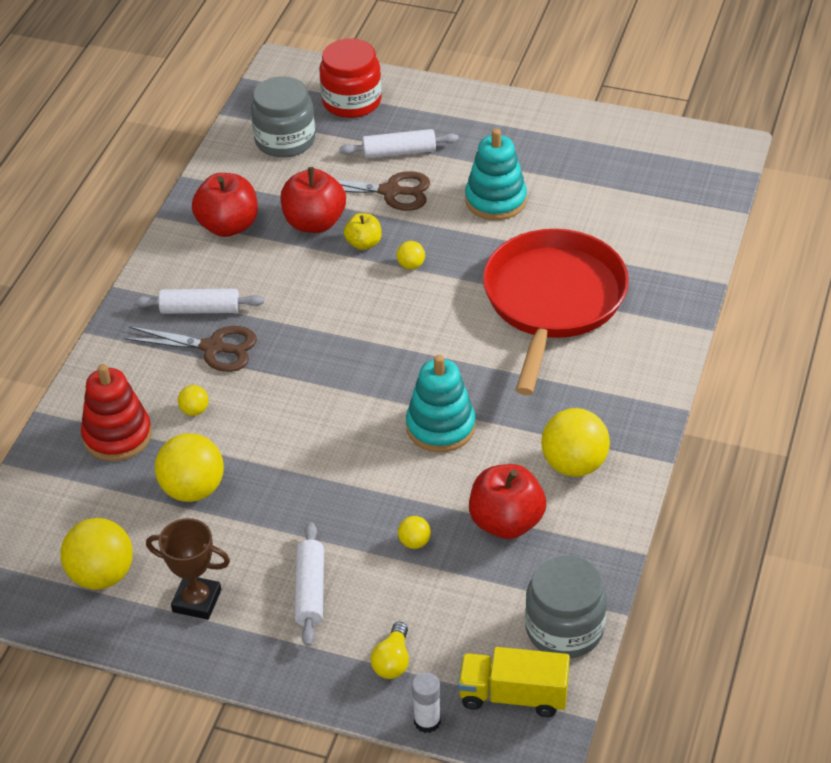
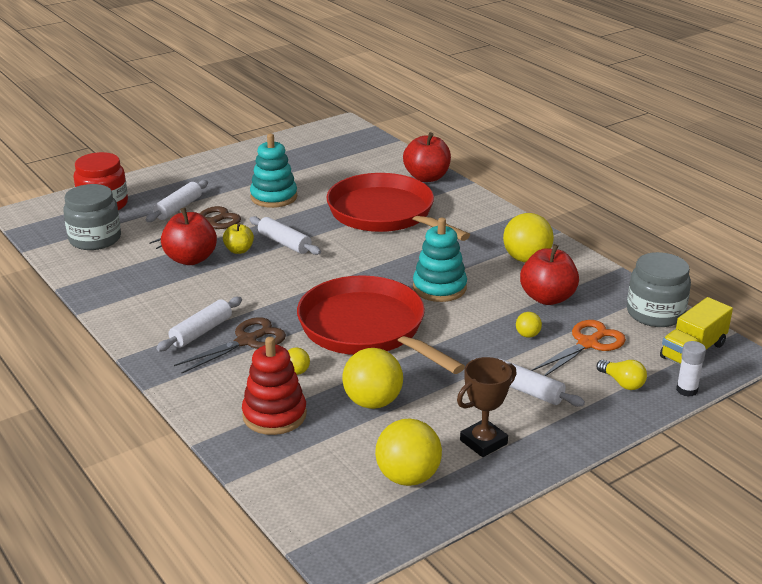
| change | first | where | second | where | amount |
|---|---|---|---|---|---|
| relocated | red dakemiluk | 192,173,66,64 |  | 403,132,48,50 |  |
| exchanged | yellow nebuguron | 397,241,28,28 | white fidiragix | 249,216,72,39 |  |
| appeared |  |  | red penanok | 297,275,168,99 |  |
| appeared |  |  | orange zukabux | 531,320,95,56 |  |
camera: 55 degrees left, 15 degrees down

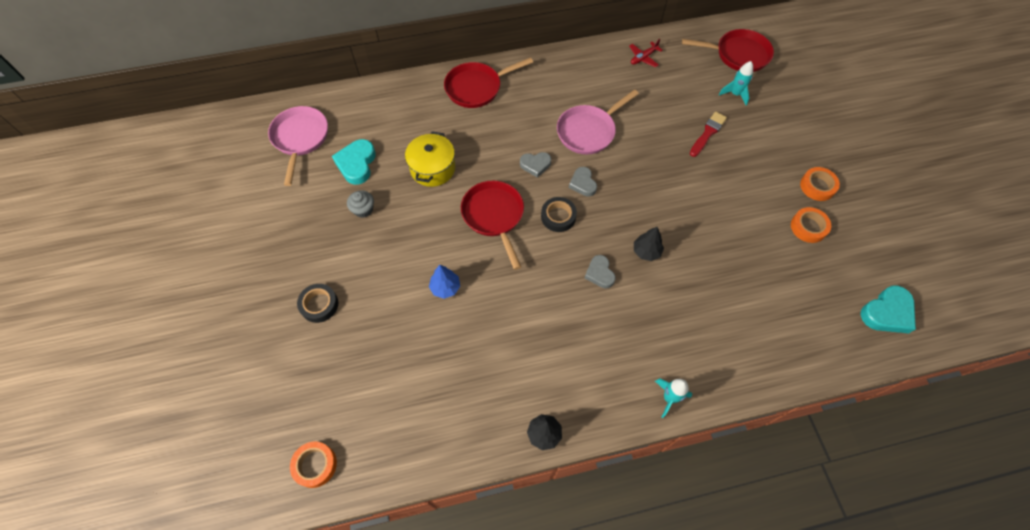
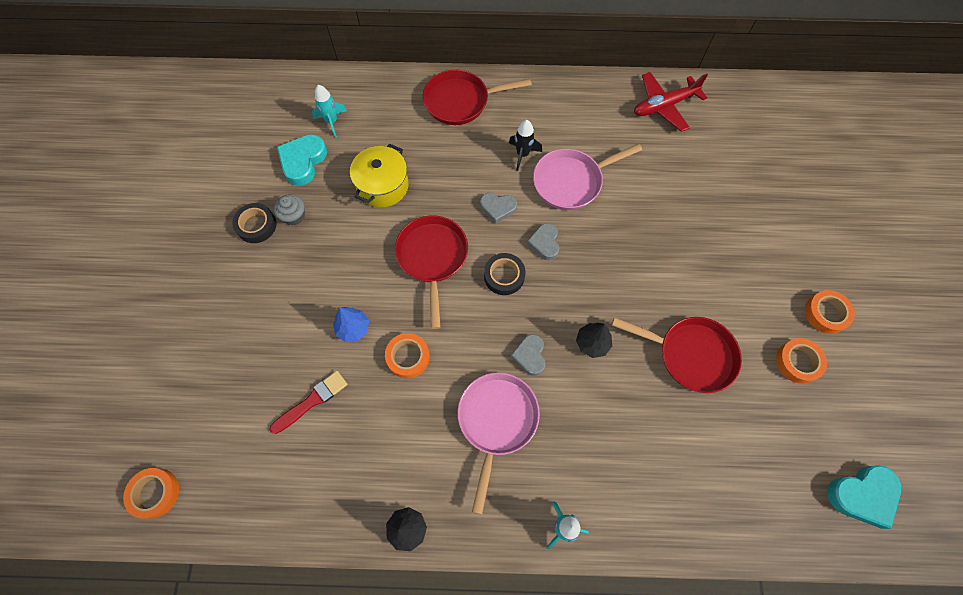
| change | first | where | second | where | amount |
|---|---|---|---|---|---|
| relocated | red penanok | 682,29,92,43 |  | 612,317,130,76 |  |
| size | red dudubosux | 629,39,34,28 |  | 634,72,74,60 | x1.70 |
| relocated | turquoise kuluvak | 719,61,34,45 |  | 312,85,35,52 |  |
| relocated | pink penanok | 268,106,60,80 |  | 458,372,82,143 |  |
| relocated | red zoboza | 690,112,37,45 |  | 270,371,77,63 |  |
| relocated | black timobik | 297,284,41,39 |  | 232,203,44,40 |  |
| appeared |  |  | black kuluvak | 509,120,33,51 |  |
| appeared |  |  | orange timobik | 385,333,45,45 |  |
camera: 15 degrees right, 5 degrees up

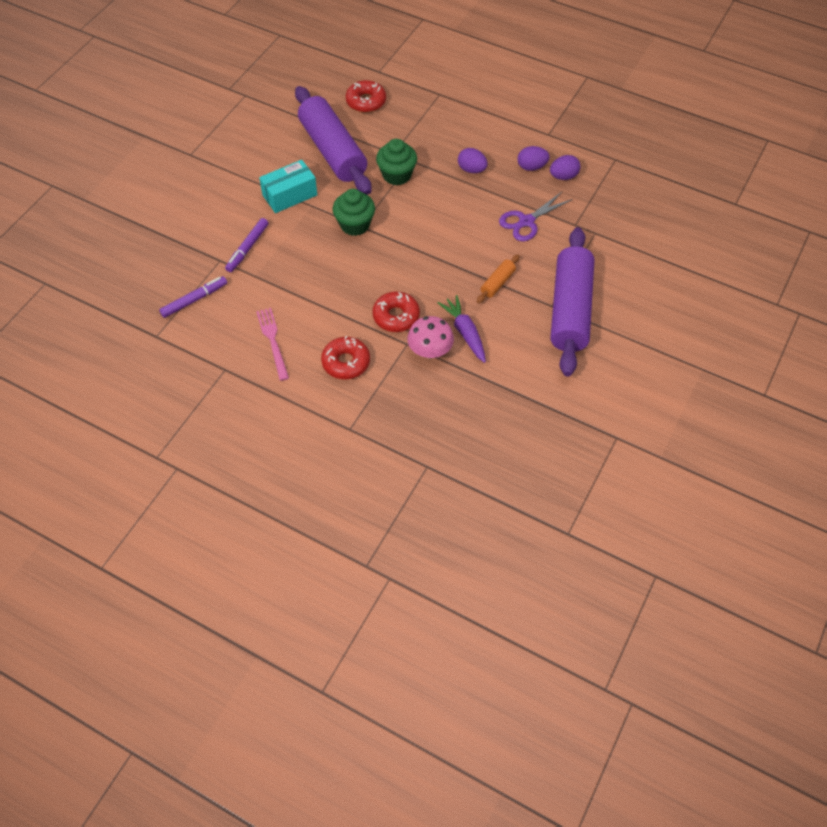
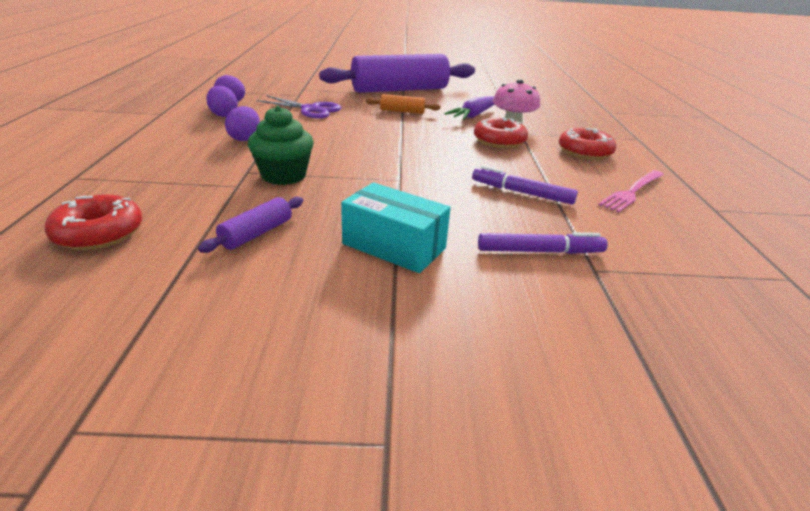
| change | first | where | second | where | amount |
|---|---|---|---|---|---|
| size | purple fidiragix | 295,86,76,109 |  | 198,197,105,56 | x0.41 |
| missing | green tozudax | 333,189,42,47 |  |  |  |
| relocated | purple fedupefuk | 159,276,68,42 |  | 472,166,106,39 |  |
camera: 120 degrees left, 25 degrees down

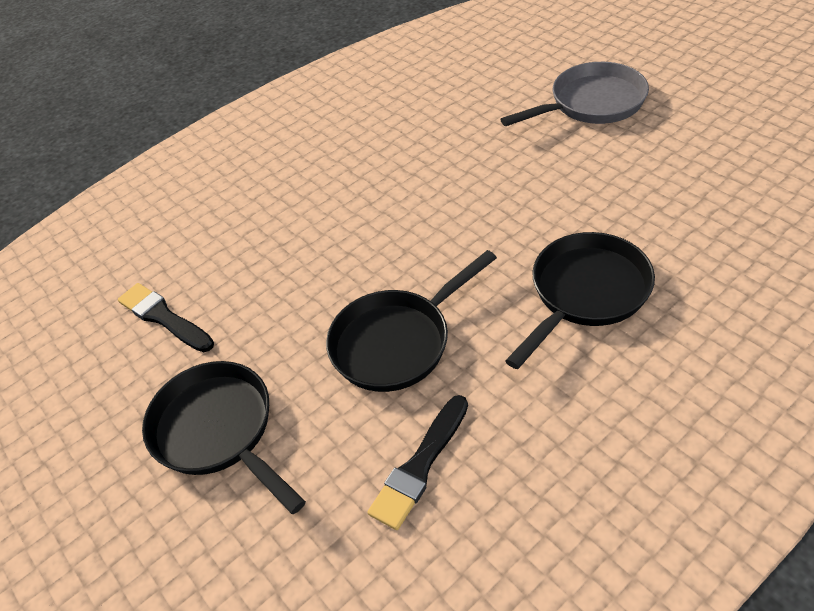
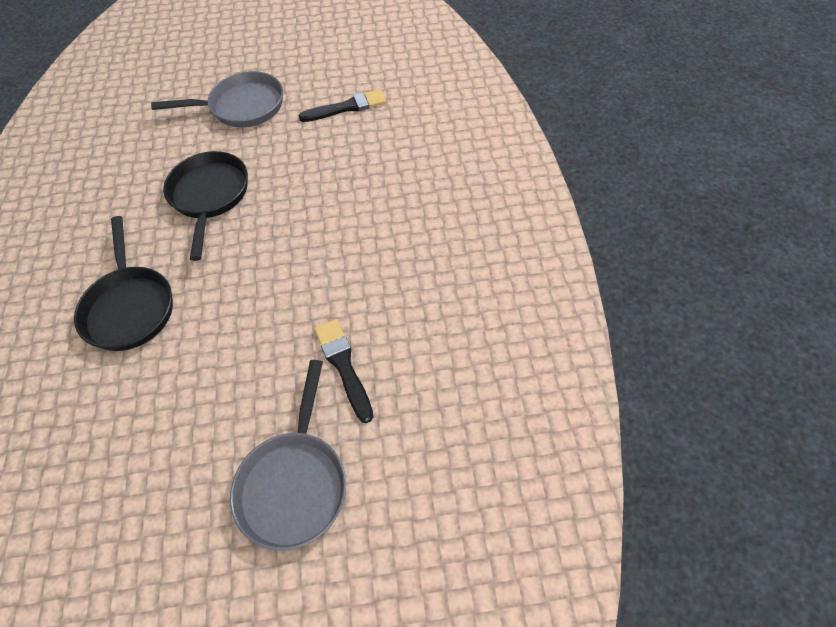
| change | first | where | second | where | amount |
|---|---|---|---|---|---|
| colour | black penanok | 142,361,164,153 | grey penanok | 151,71,132,56 |  |
| relocated | black zoboza | 368,395,100,135 |  | 314,319,59,104 |  |
camera: 120 degrees right, 10 degrees up

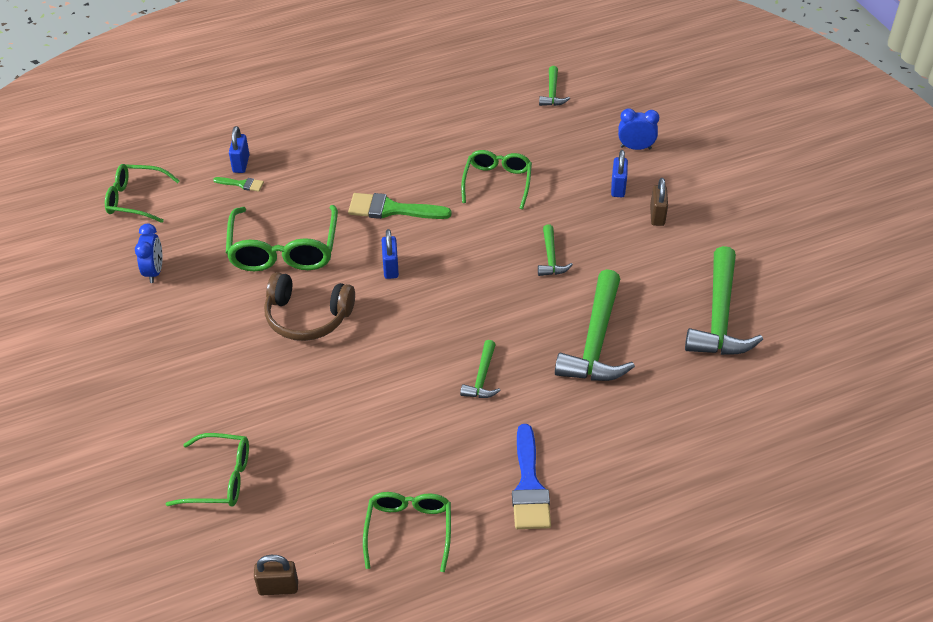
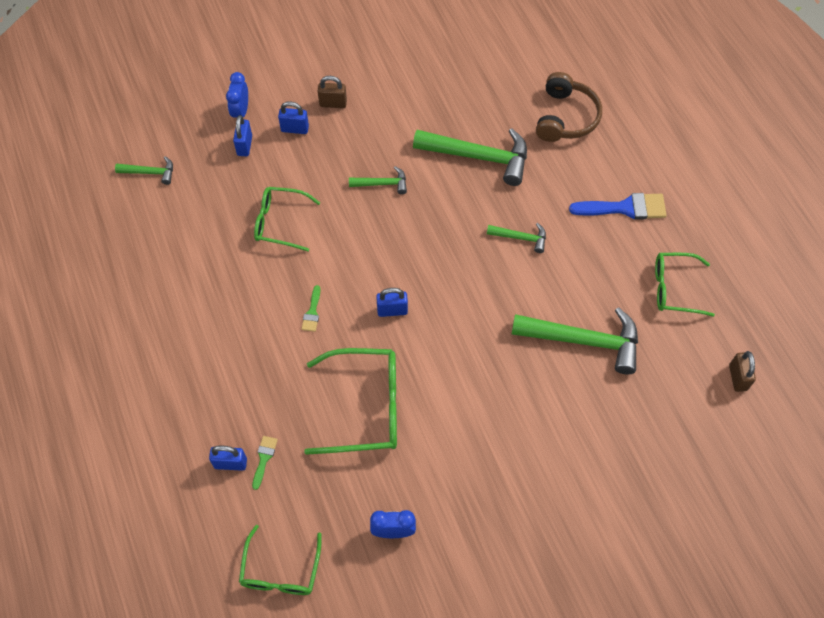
| change | first | where | second | where | amount |
|---|---|---|---|---|---|
| size | green zoboza | 348,193,104,26 |  | 301,285,20,47 | x0.51 |
| relocated | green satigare | 685,246,78,109 |  | 512,307,126,67 |  |
| relocated | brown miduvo | 264,272,91,69 |  | 536,72,66,70 |  |
| missing | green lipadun | 166,433,83,73 |  |  |  |
| appeared |  |  | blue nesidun | 233,115,19,41 |  |
camera: 90 degrees left, 15 degrees up

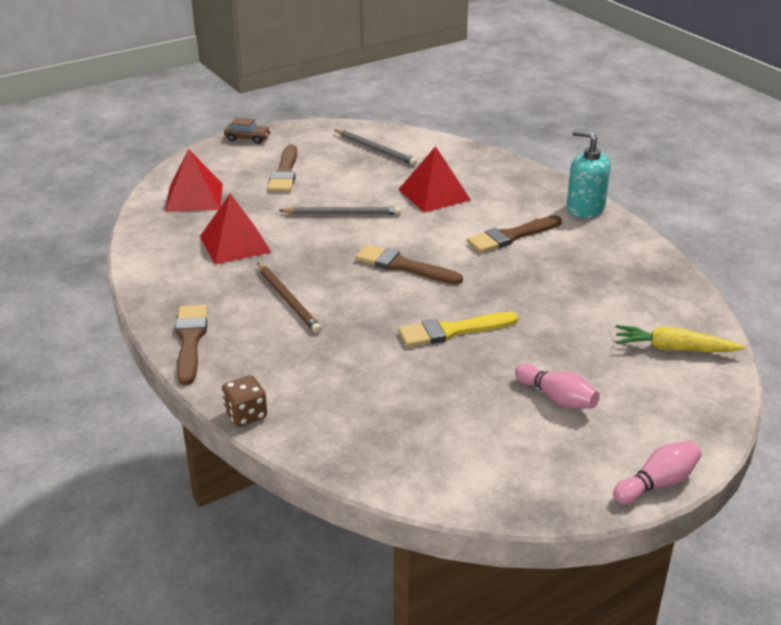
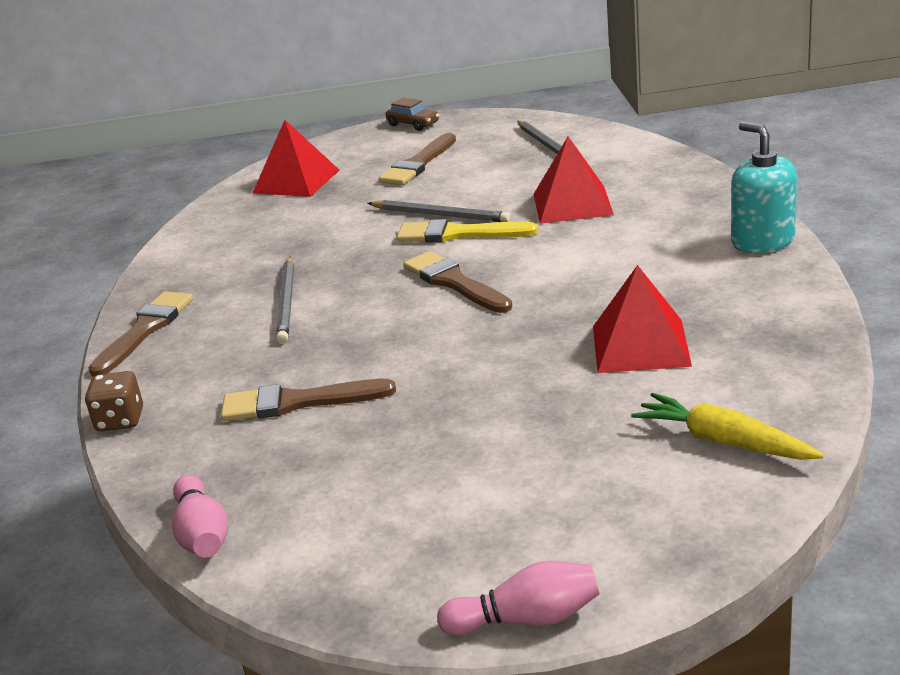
| change | first | where | second | where | amount |
|---|---|---|---|---|---|
| relocated | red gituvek | 200,194,71,70 |  | 593,265,99,108 |  |
| relocated | brown zoboza | 467,215,95,38 |  | 221,379,175,42 |  |
| colour | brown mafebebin | 257,262,65,71 | grey mafebebin | 276,256,18,88 |  |
| relocated | yellow zoboza | 398,312,120,35 |  | 397,219,141,24 |  |
| relocated | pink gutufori | 515,364,85,45 |  | 172,475,56,83 |  |
camera: 30 degrees right, 5 degrees down

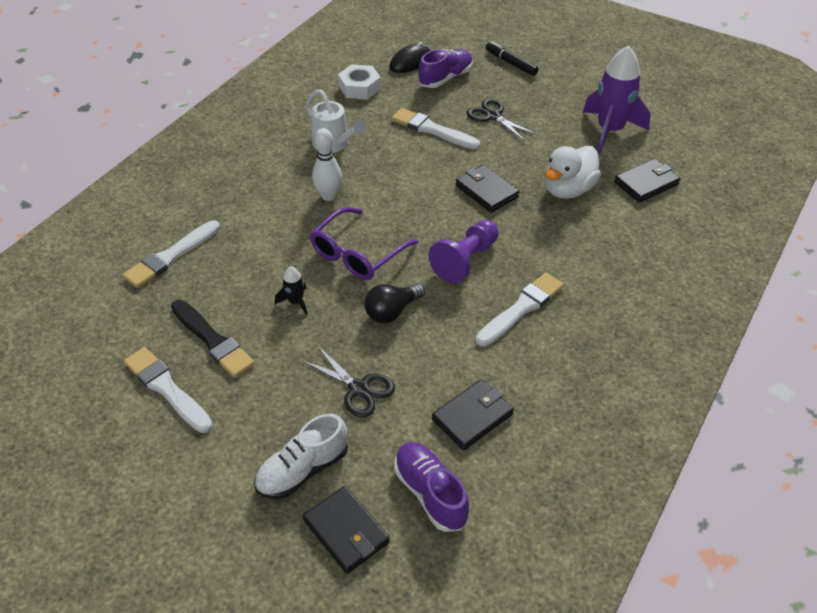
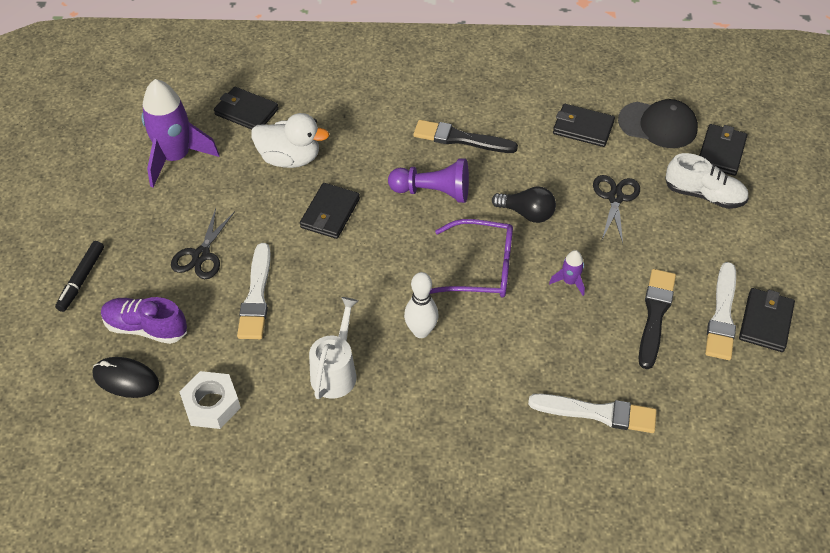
| change | first | where | second | where | amount |
|---|---|---|---|---|---|
| colour | black kuluvak | 275,266,33,49 | purple kuluvak | 549,250,36,46 |  |
| colour | white zoboza | 476,272,88,74 | black zoboza | 413,120,105,33 |  |
| exchanged | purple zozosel | 395,442,74,90 | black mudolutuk | 618,99,80,49 |  |
| appeared |  |  | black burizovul | 739,288,56,64 |  |
camera: 120 degrees left, 5 degrees up

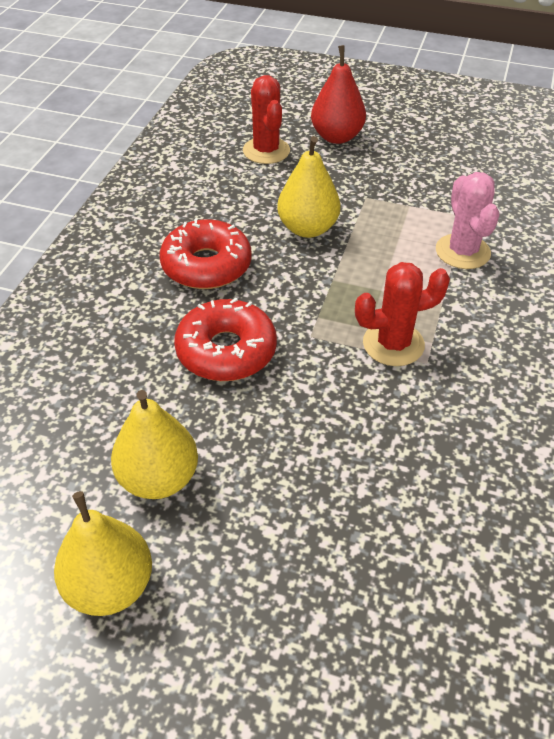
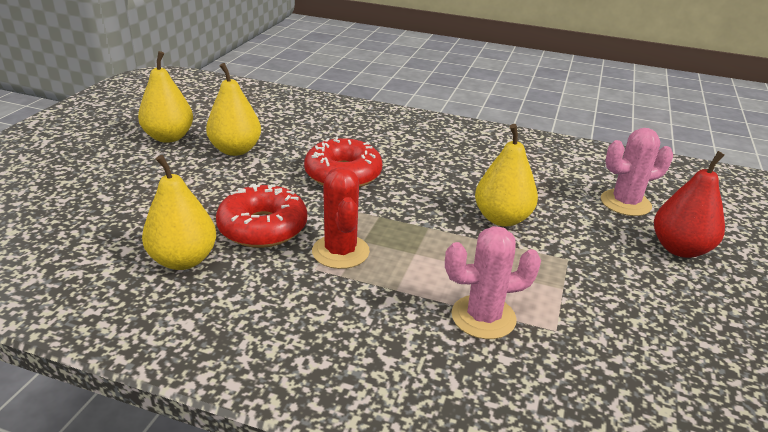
| change | first | where | second | where | amount |
|---|---|---|---|---|---|
| colour | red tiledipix | 243,75,47,89 | pink tiledipix | 601,128,72,88 |  |
| relocated | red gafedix | 159,218,93,71 |  | 216,183,91,65 |  |
| appeared |  |  | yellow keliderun | 142,155,74,115 |  |
camera: 90 degrees right, 15 degrees down

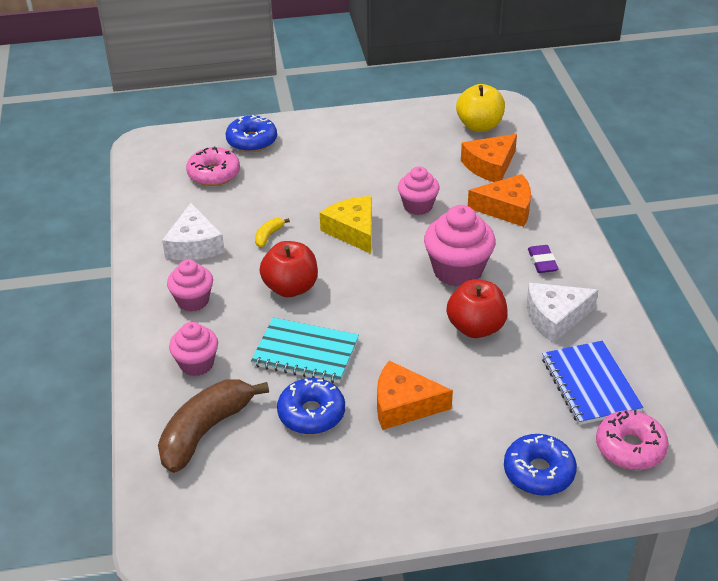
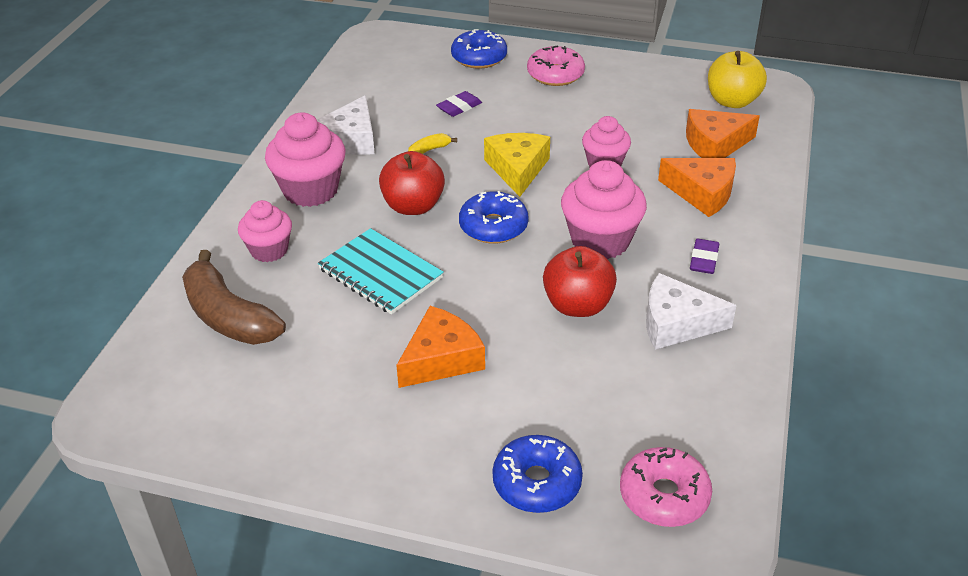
| change | first | where | second | where | amount |
|---|---|---|---|---|---|
| relocated | pink gafedix | 186,147,54,39 |  | 527,45,58,41 |  |
| size | pink tozudax | 167,259,46,53 |  | 265,112,81,95 | x1.58 |
| missing | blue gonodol | 542,341,102,84 |  |  |  |
| spun | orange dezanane | 377,361,76,69 |  | 396,306,89,82 | 105 degrees clockwise |
| relocated | blue gafedix | 277,378,68,56 |  | 459,191,70,53 |  |
| spun | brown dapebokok | 158,380,111,93 |  | 182,250,104,95 | 105 degrees counterclockwise |
| appeared |  |  | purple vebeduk | 436,91,46,26 |  |
camera: 25 degrees right, 0 degrees up

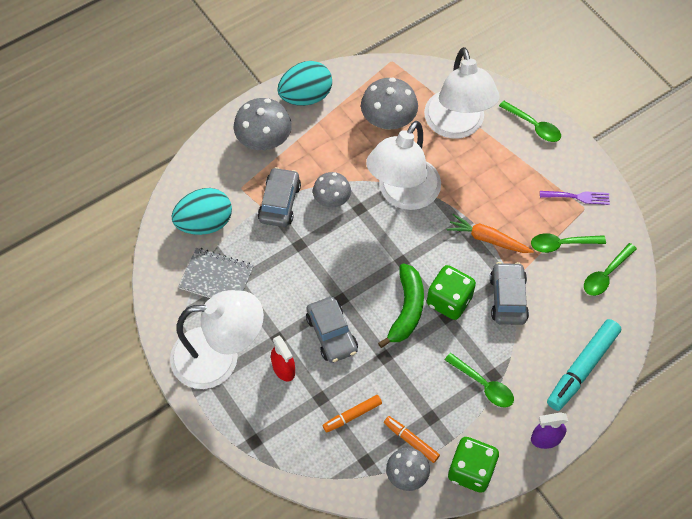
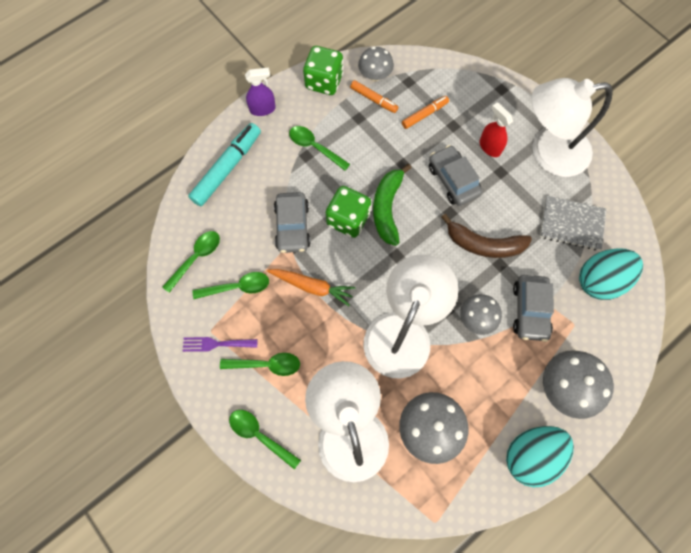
| change | first | where | second | where | amount |
|---|---|---|---|---|---|
| appeared |  |  | brown dapebokok | 441,214,91,44 |  |
| appeared |  |  | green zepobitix | 220,353,80,23 |  |
camera: 175 degrees right, 10 degrees up

